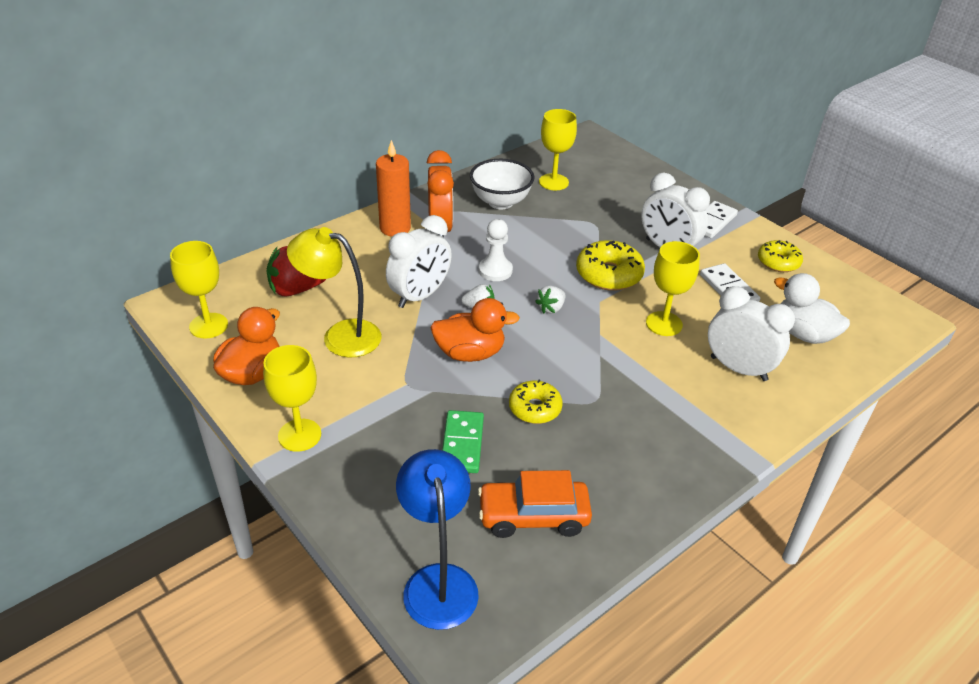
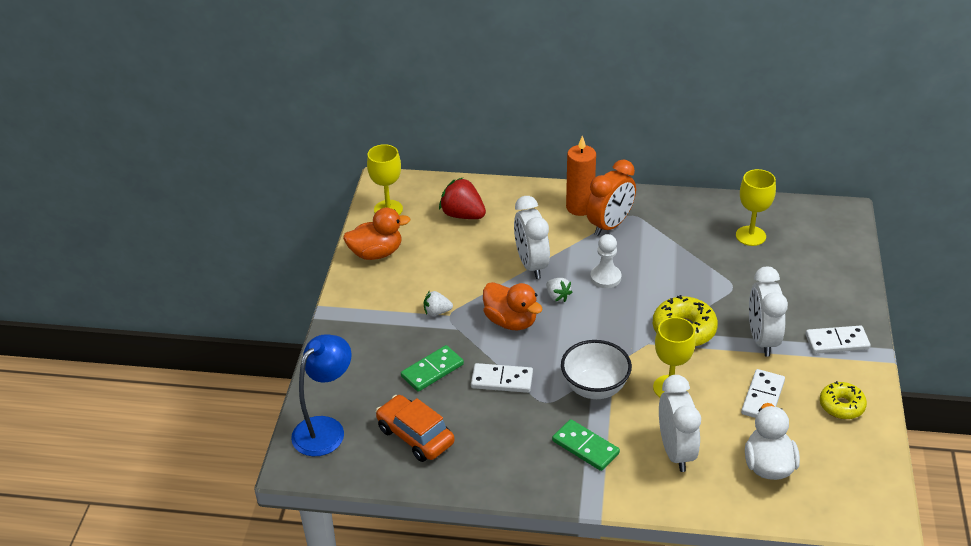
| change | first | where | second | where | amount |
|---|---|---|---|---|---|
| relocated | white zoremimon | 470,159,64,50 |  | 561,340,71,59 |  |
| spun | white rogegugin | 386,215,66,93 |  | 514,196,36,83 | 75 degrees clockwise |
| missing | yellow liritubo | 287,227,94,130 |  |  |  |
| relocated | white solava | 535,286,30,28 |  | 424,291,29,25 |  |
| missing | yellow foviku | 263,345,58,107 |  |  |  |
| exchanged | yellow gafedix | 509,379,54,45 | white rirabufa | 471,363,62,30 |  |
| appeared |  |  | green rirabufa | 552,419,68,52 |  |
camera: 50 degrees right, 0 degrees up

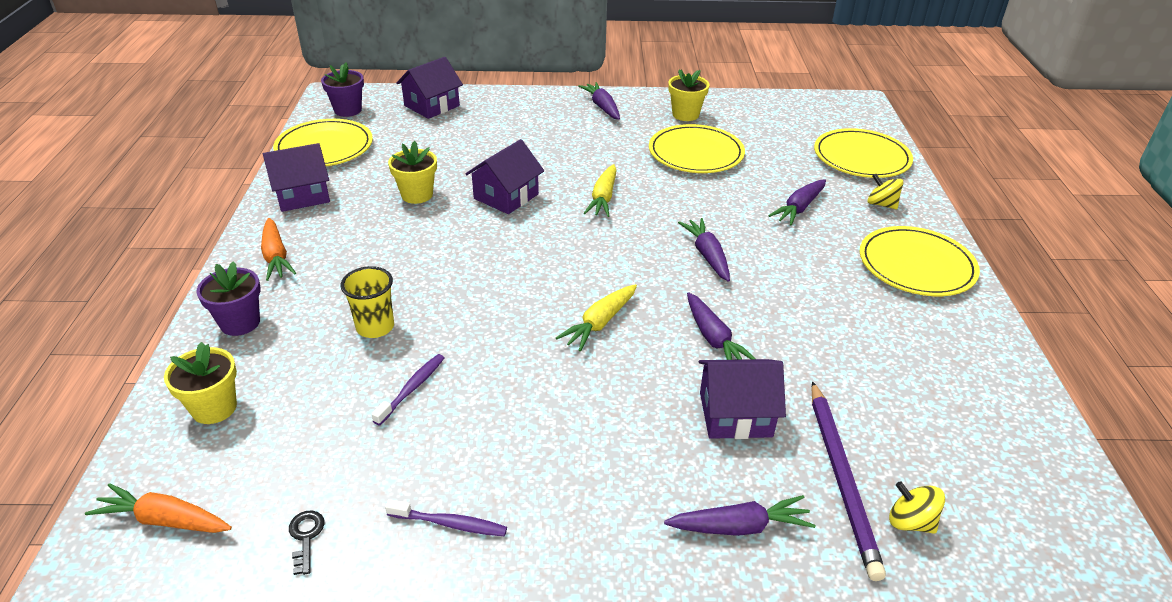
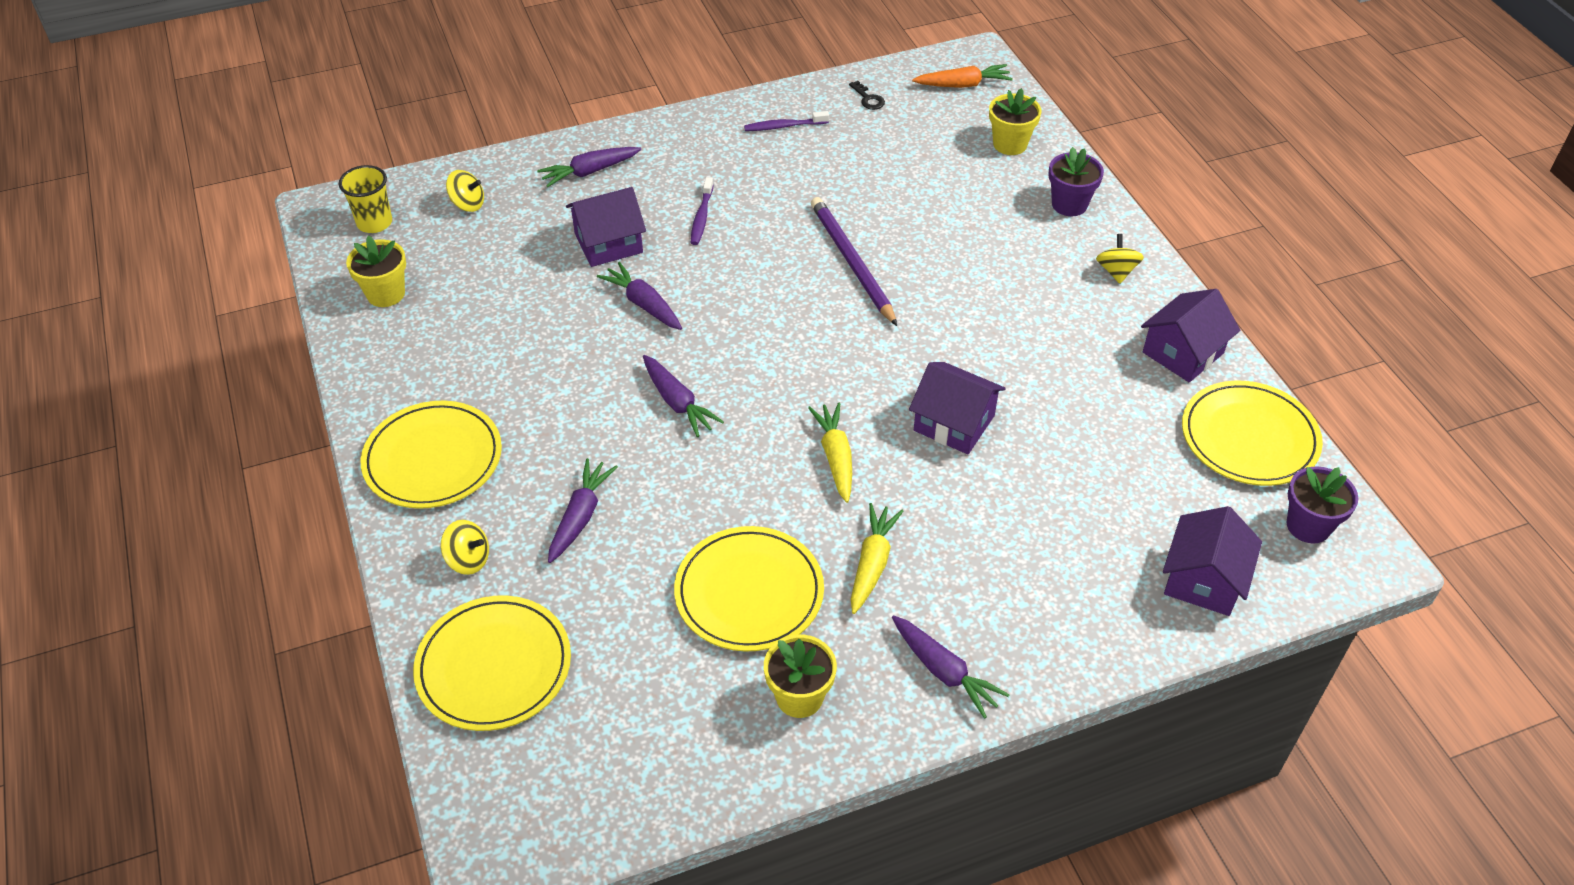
| change | first | where | second | where | amount |
|---|---|---|---|---|---|
| spun | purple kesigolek | 466,139,78,75 |  | 909,362,97,92 | 75 degrees counterclockwise |
| relocated | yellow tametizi | 388,141,49,63 |  | 346,235,60,72 |  |
| exchanged | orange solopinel | 261,218,35,63 | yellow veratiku | 1096,234,48,50 |  |
| relocated | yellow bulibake | 341,266,53,72 |  | 339,165,53,68 |  |
| relocated | yellow solopinel | 556,284,81,67 |  | 851,503,52,111 |  |
| relocated | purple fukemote | 372,354,72,71 |  | 691,177,22,68 |  |
| relocated | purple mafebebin | 811,381,75,200 |  | 811,197,86,129 |  |
camera: 160 degrees right, 10 degrees up

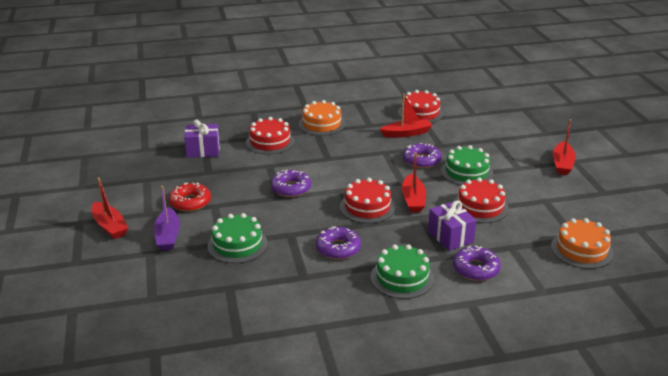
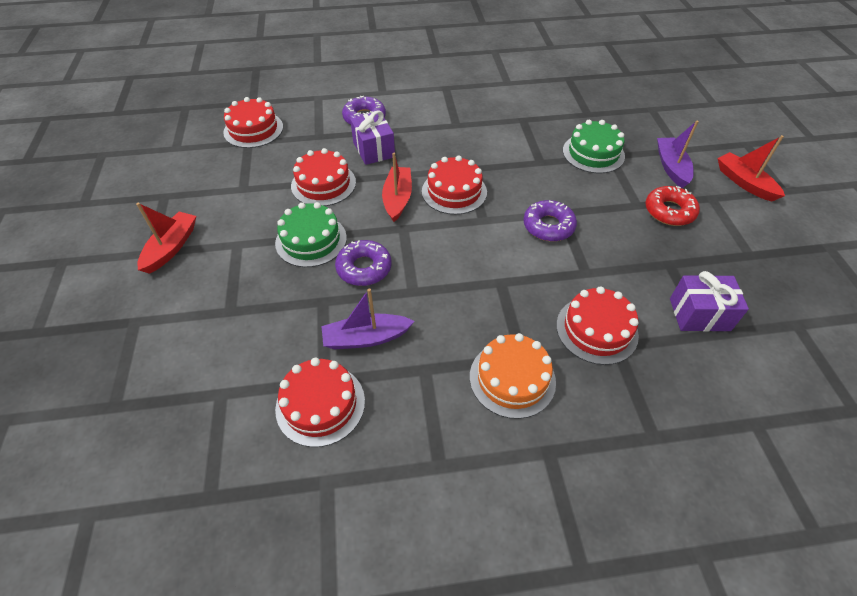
| change | first | where | second | where | amount |
|---|---|---|---|---|---|
| colour | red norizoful | 380,94,53,44 | purple norizoful | 321,288,94,61 |  |
| colour | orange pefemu | 551,218,63,51 | red pefemu | 223,97,60,51 |  |
| missing | purple gafedix | 316,226,45,33 |  |  |  |
| missing | green pefemu | 371,244,63,55 |  |  |  |
camera: 175 degrees left, 20 degrees up

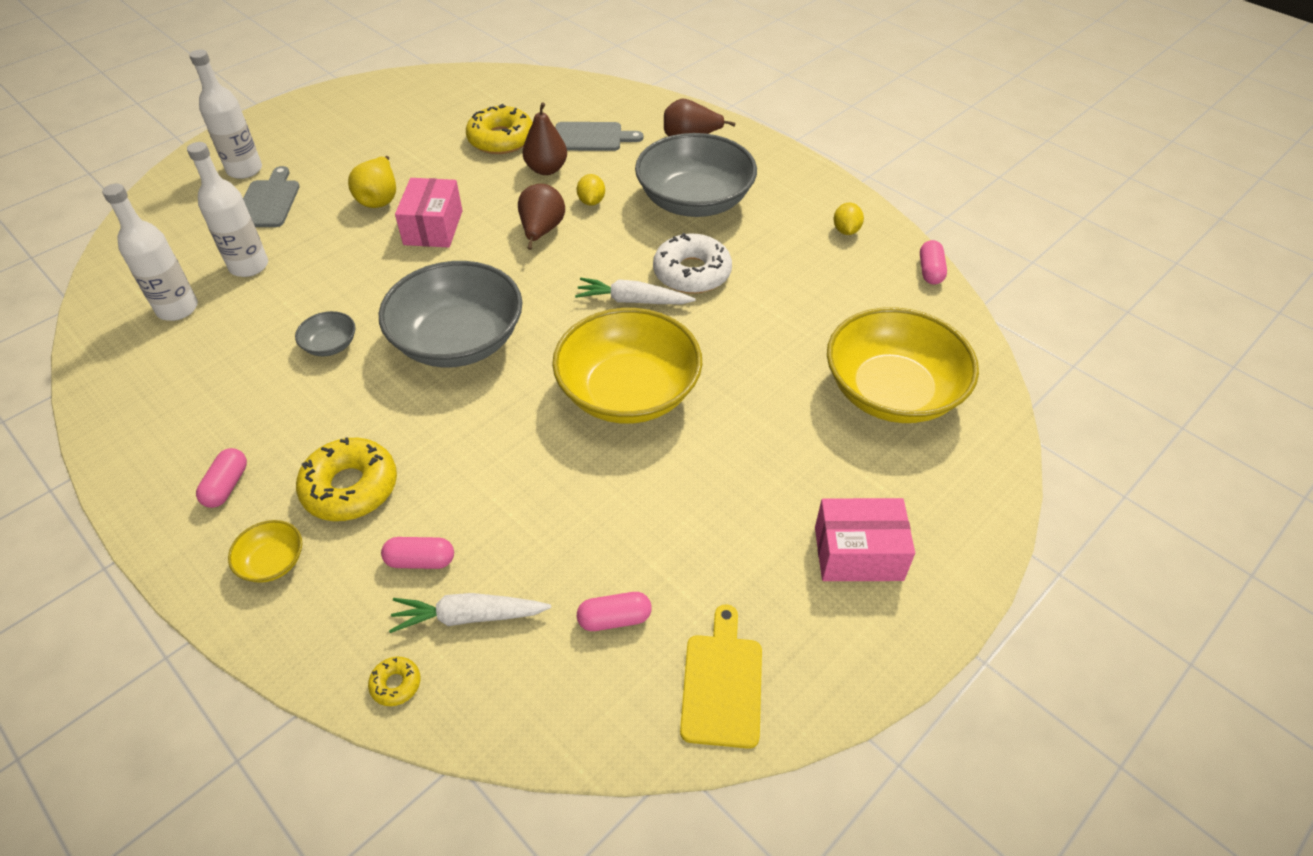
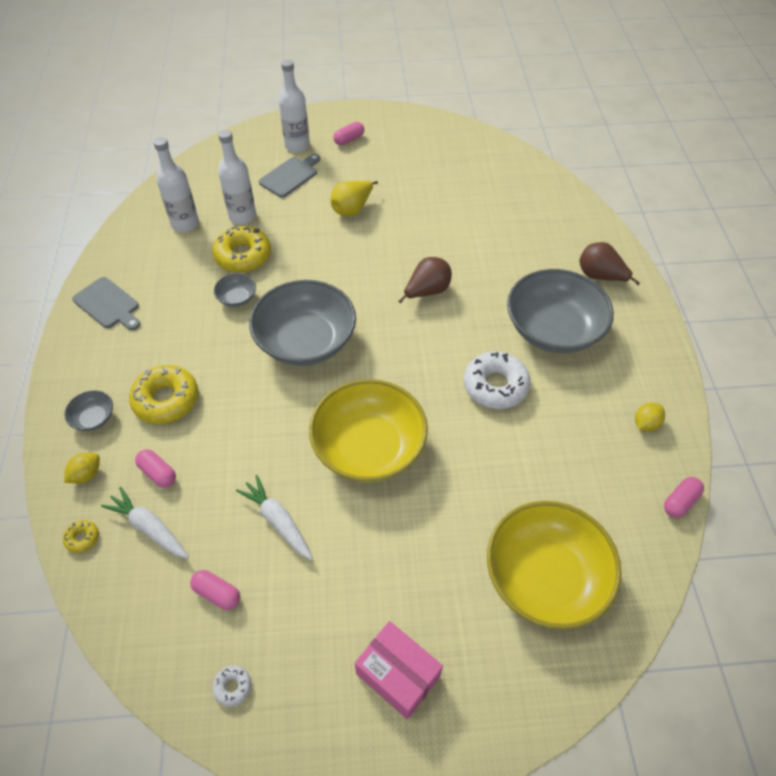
| change | first | where | second | where | amount |
|---|---|---|---|---|---|
| missing | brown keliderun | 523,102,44,73 |  |  |  |
| relocated | yellow gafedix | 466,104,67,50 |  | 212,226,59,46 |  |
| relocated | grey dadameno | 555,122,88,29 |  | 72,277,68,53 |  |
| relocated | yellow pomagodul | 577,174,28,32 |  | 64,453,36,31 |  |
| missing | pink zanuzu | 395,178,67,69 |  |  |  |
| relocated | white solopinel | 575,278,121,26 |  | 236,475,77,86 |  |
| relocated | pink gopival | 196,448,51,60 |  | 333,122,31,24 |  |
| colour | yellow zoremimon | 228,520,74,63 | grey zoremimon | 64,390,49,41 |  |
| exchanged | yellow dadameno | 680,604,82,145 | white gafedix | 212,666,39,41 |  |
camera: 40 degrees right, 5 degrees up

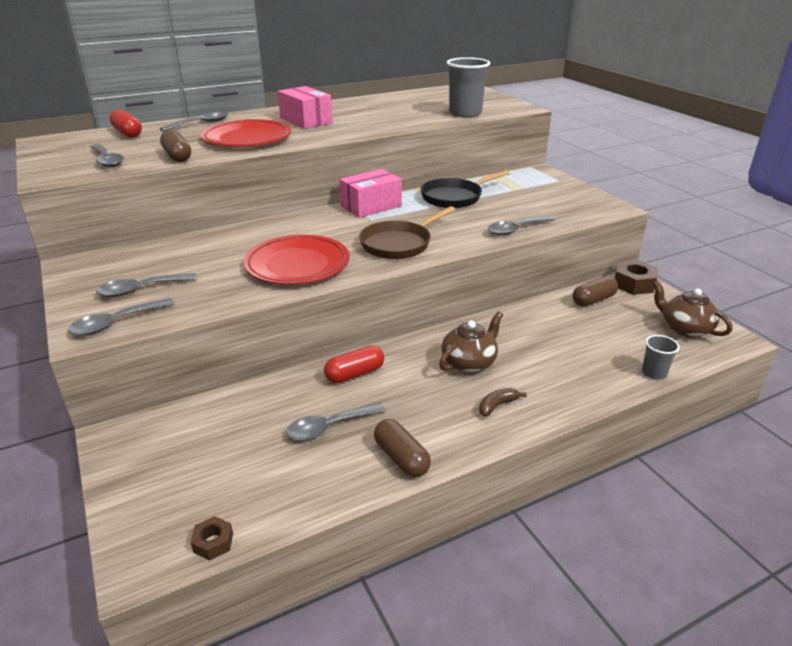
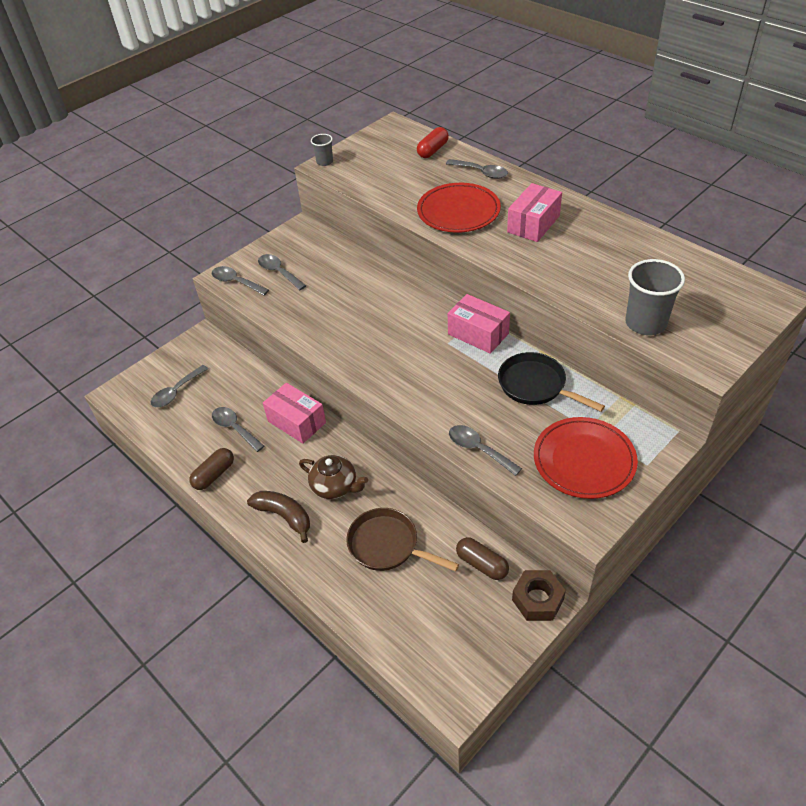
| change | first | where | second | where | amount |
|---|---|---|---|---|---|
| missing | brown gopival | 160,130,31,32 |  |  |  |
| relocated | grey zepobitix | 91,144,33,23 |  | 151,365,57,42 |  |
| relocated | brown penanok | 359,206,97,53 |  | 346,508,113,63 |  |
| relocated | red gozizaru | 244,235,106,50 |  | 534,417,104,82 |  |
| missing | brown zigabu | 653,281,79,57 |  |  |  |
| relocated | grey bulibake | 642,335,37,45 |  | 311,134,22,32 |  |
| exchanged | red gopival | 324,345,60,38 | pink zanuzu | 263,383,63,61 |  |
| size | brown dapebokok | 479,388,48,28 |  | 247,491,63,52 | x1.77 |
| missing | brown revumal | 191,516,42,45 |  |  |  |
camera: 75 degrees right, 15 degrees up

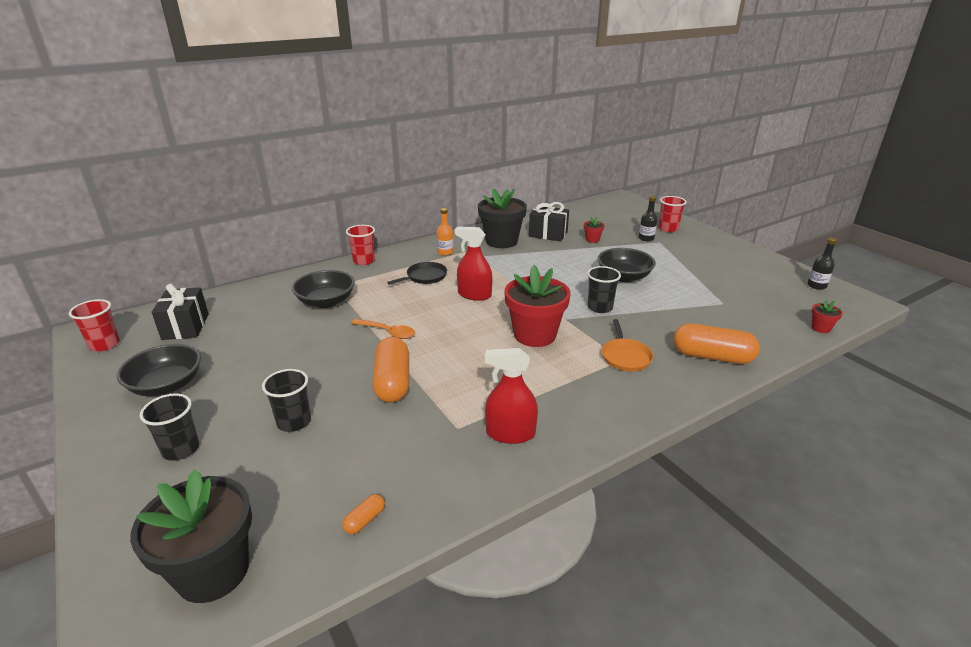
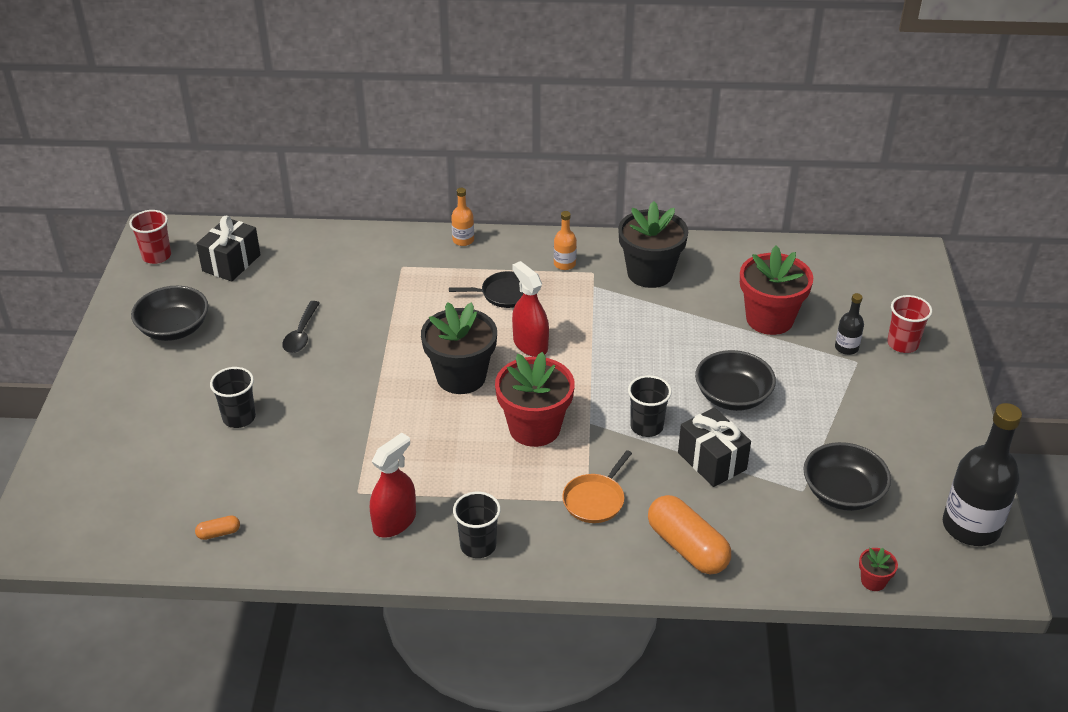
| change | first | where | second | where | amount |
|---|---|---|---|---|---|
| relocated | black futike | 529,202,40,40 |  | 678,407,73,80 |  |
| size | red tametizi | 584,217,21,26 |  | 740,246,73,89 | x2.32 |
| exchanged | red bulibake | 346,225,29,40 | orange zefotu | 451,188,23,58 |  |
| size | black zefotu | 807,238,30,52 |  | 943,403,79,143 | x2.10 |
| relocated | black zoremimon | 292,270,63,38 |  | 803,442,88,69 |  |
| missing | orange zepobitix | 351,319,64,20 |  |  |  |
| missing | orange gopival | 372,337,37,66 |  |  |  |
| spun | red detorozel | 485,348,53,96 |  | 370,433,46,105 | 90 degrees clockwise |
| relocated | black bulibake | 140,394,59,67 |  | 453,492,48,66 |  |
| relocated | black tametizi | 130,469,122,134 |  | 421,302,76,92 |  |
| appeared |  |  | black zepobitix | 282,301,38,52 |  |
camera: 35 degrees right, 10 degrees up

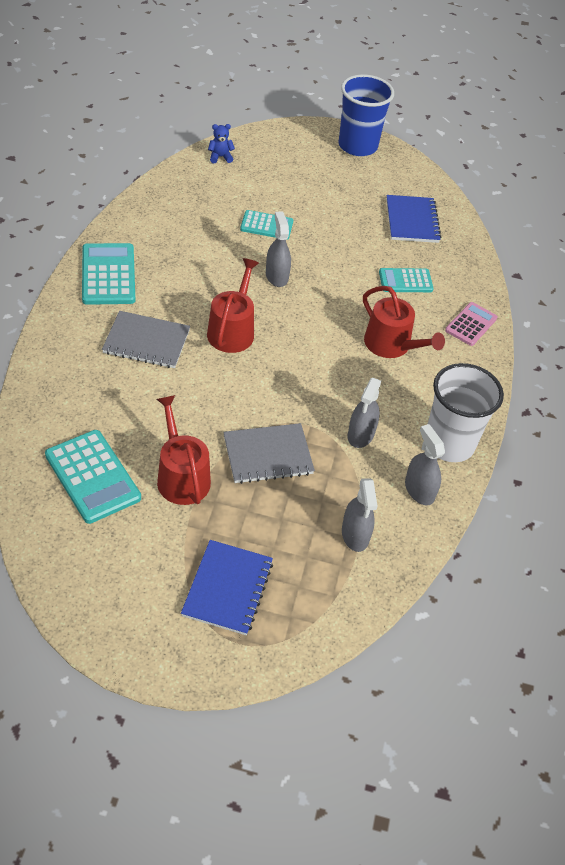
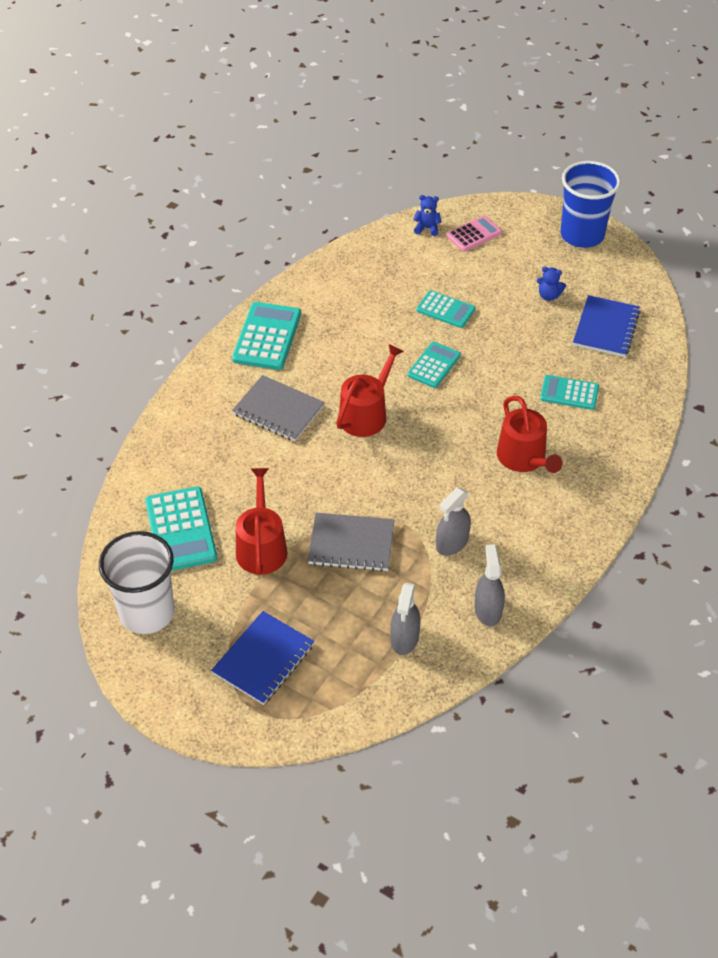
| change | first | where | second | where | amount |
|---|---|---|---|---|---|
| exchanged | grey detorozel | 266,211,25,76 | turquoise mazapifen | 407,342,54,46 |  |
| relocated | pink mazapifen | 445,302,53,44 |  | 446,215,56,37 |  |
| relocated | white bulibake | 428,363,76,99 |  | 99,531,76,103 |  |
| appeared |  |  | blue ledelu | 537,267,29,34 |  |
camera: 25 degrees right, 0 degrees up

